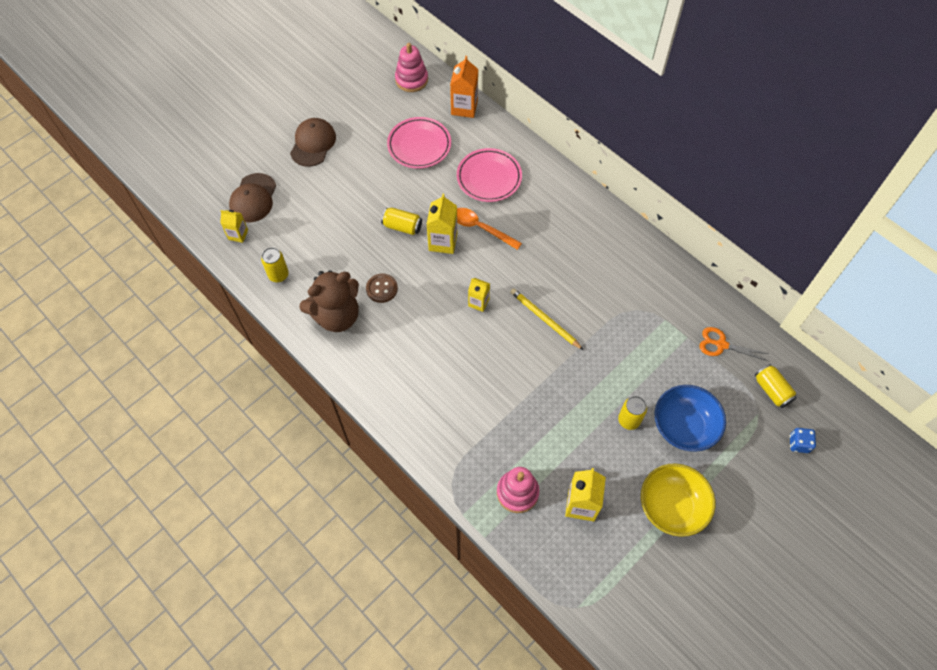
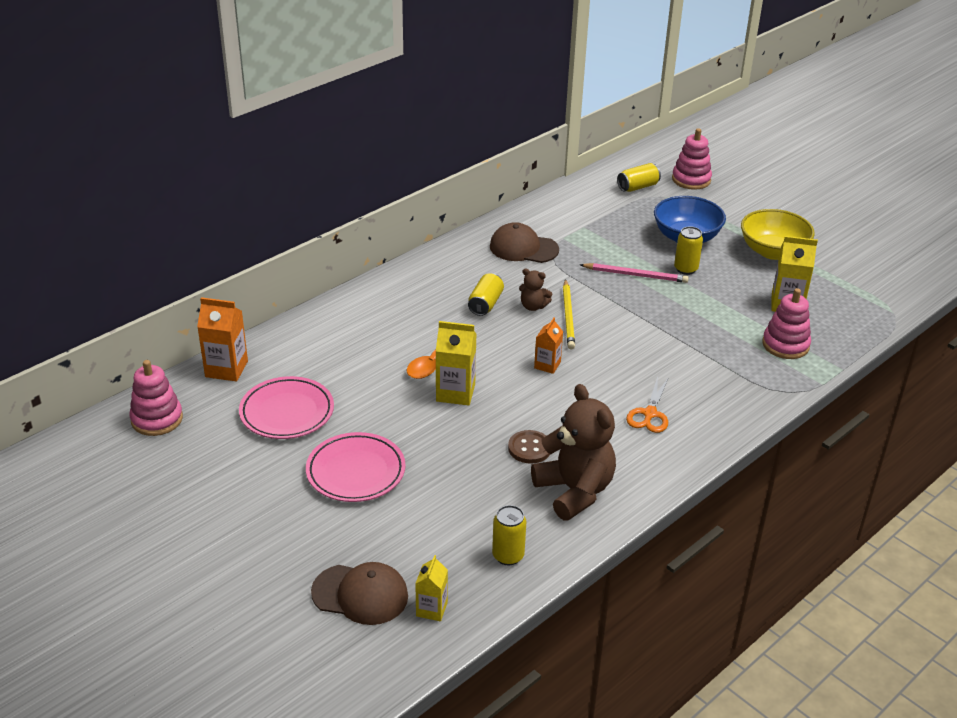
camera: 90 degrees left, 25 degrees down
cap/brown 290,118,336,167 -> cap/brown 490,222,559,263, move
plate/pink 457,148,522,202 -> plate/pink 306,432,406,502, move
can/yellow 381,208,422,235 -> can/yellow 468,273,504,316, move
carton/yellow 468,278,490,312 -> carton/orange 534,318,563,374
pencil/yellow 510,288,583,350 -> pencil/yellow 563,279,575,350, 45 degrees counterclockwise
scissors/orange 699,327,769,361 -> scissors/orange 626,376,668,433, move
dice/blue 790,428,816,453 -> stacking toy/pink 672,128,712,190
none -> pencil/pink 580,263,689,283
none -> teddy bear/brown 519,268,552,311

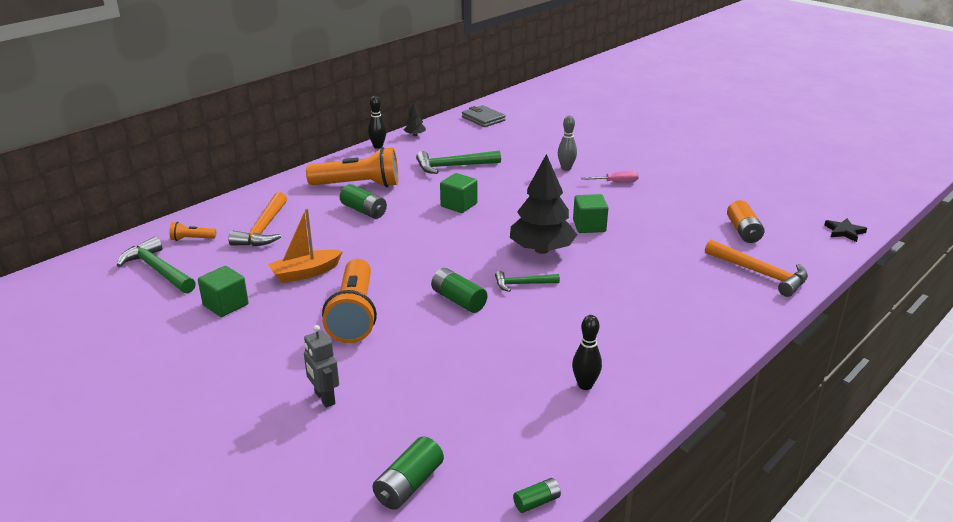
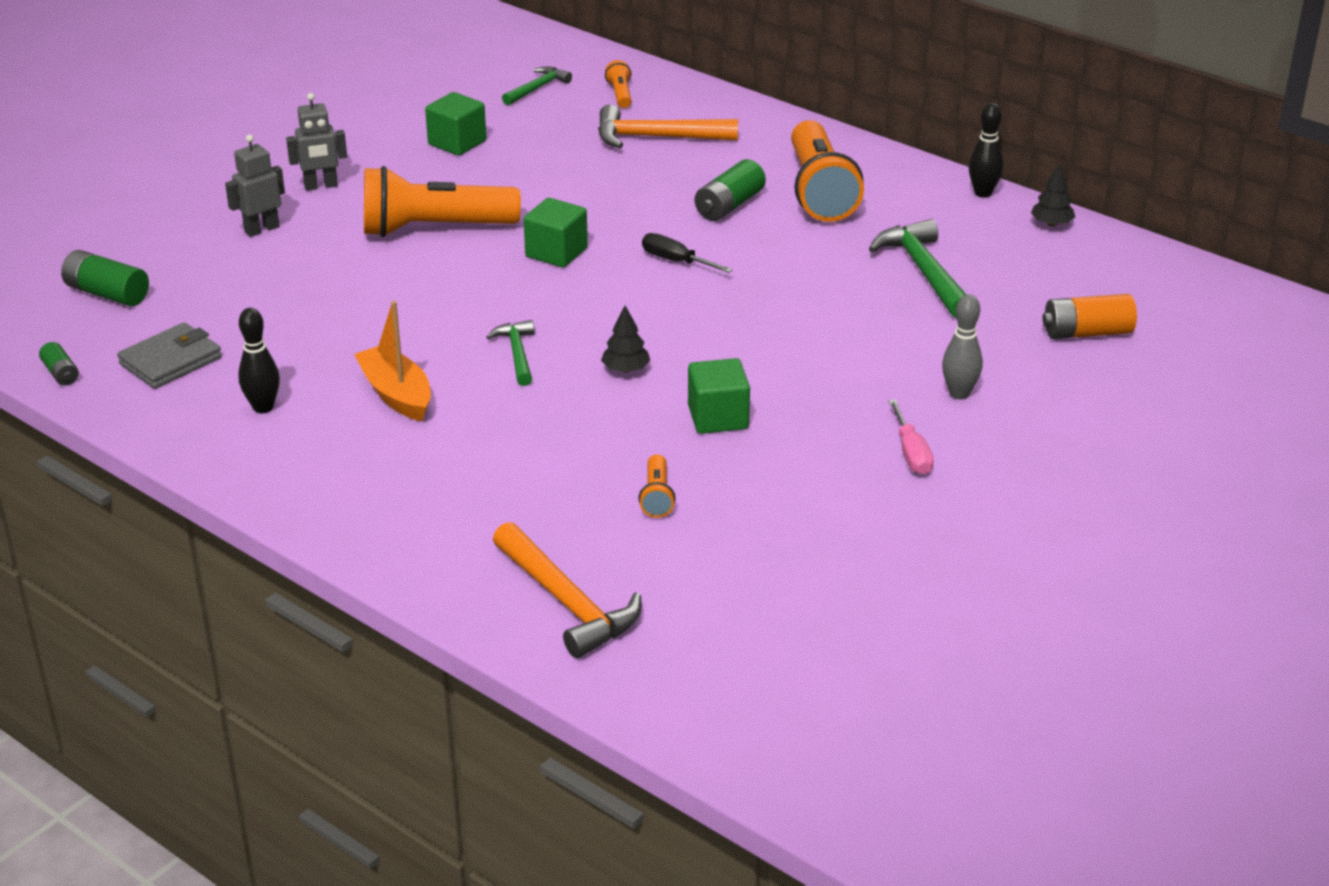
camera: 85 degrees right, 5 degrees up
wallet/grey 462,105,506,127 -> wallet/grey 117,322,222,389, move
tree/black 510,154,577,254 -> tree/black 601,306,650,373, x0.43
cube/green 440,173,477,213 -> cube/green 524,198,588,268, move
battery/orange 727,200,765,243 -> battery/orange 1043,294,1137,339, move
boat/orange 268,208,343,283 -> boat/orange 354,301,431,421, move
star/black 824,218,867,242 -> none
hammer/green 116,237,196,294 -> hammer/green 502,66,572,105, x0.60
hammer/orange 705,240,808,297 -> hammer/orange 493,522,642,658, 75 degrees counterclockwise
battery/green 431,268,487,313 -> none
none -> robot/grey 286,93,347,191
none -> screwdriver/black 642,233,733,273
none -> flashlight/orange 638,454,676,518

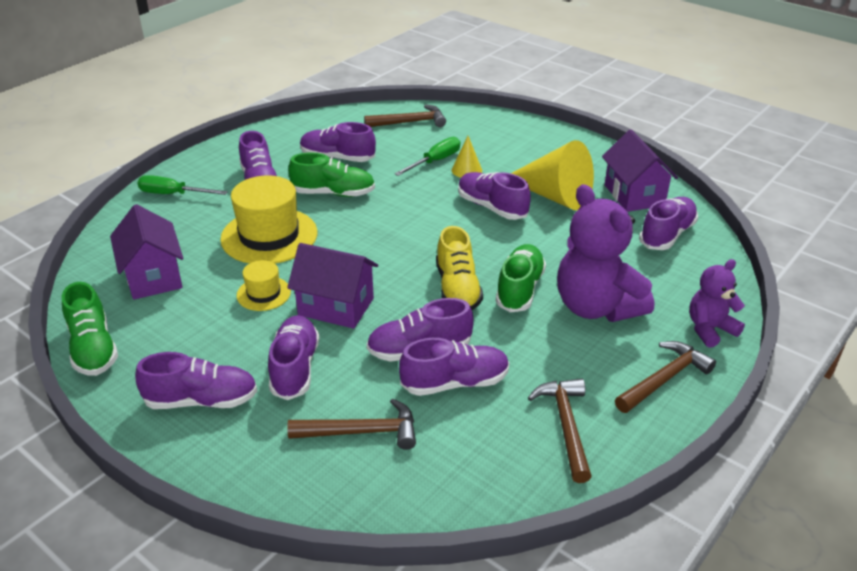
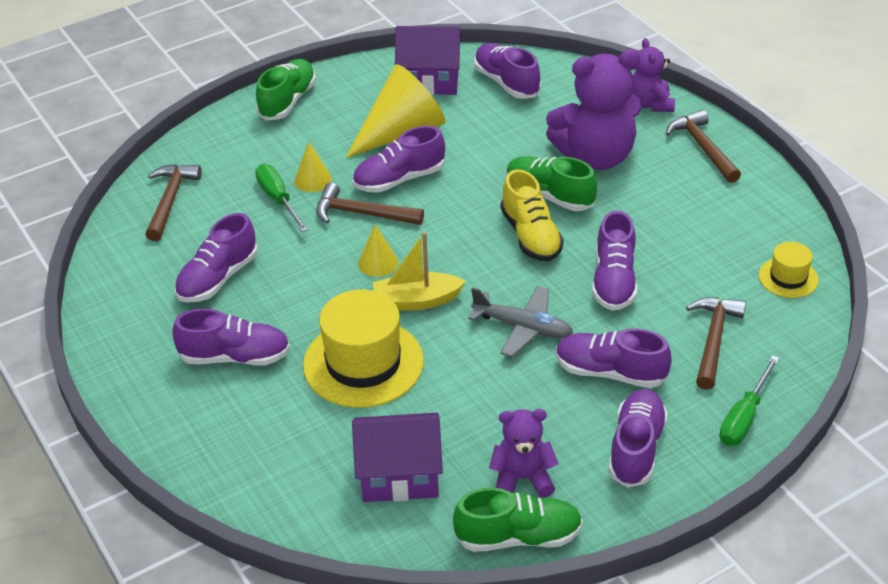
camera: 70 degrees left, 5 degrees up
shoe/green 288,152,375,197 -> shoe/green 256,59,316,120, move
screwdriver/green 137,175,228,195 -> screwdriver/green 719,355,780,446, move
shoe/yellow 436,226,483,310 -> shoe/yellow 501,169,564,261, 60 degrees clockwise
house/purple 287,243,378,329 -> plane/grey 468,286,573,357
hat/yellow 236,260,291,311 -> hat/yellow 759,242,819,298, move
shoe/purple 399,338,509,396 -> none
hammer/brown 528,378,592,483 -> hammer/brown 316,183,424,225, move
none -> cone/yellow 358,224,398,277
none -> boat/yellow 373,232,466,311
none -> teddy bear/purple 489,409,559,498

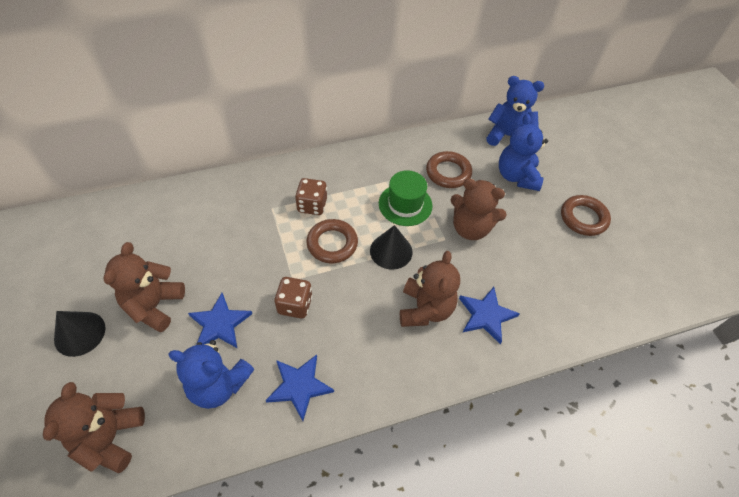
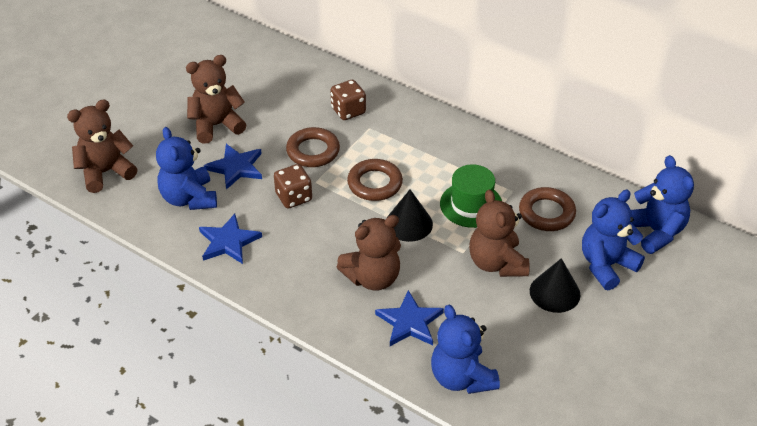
camera: 55 degrees right, 10 degrees down
dice/brown 295,178,327,215 -> dice/brown 331,80,366,120, move
ring/brown 561,195,611,236 -> ring/brown 286,127,340,167, move
cone/black 54,311,106,357 -> cone/black 530,258,580,313, move
none -> teddy bear/blue 431,305,500,394

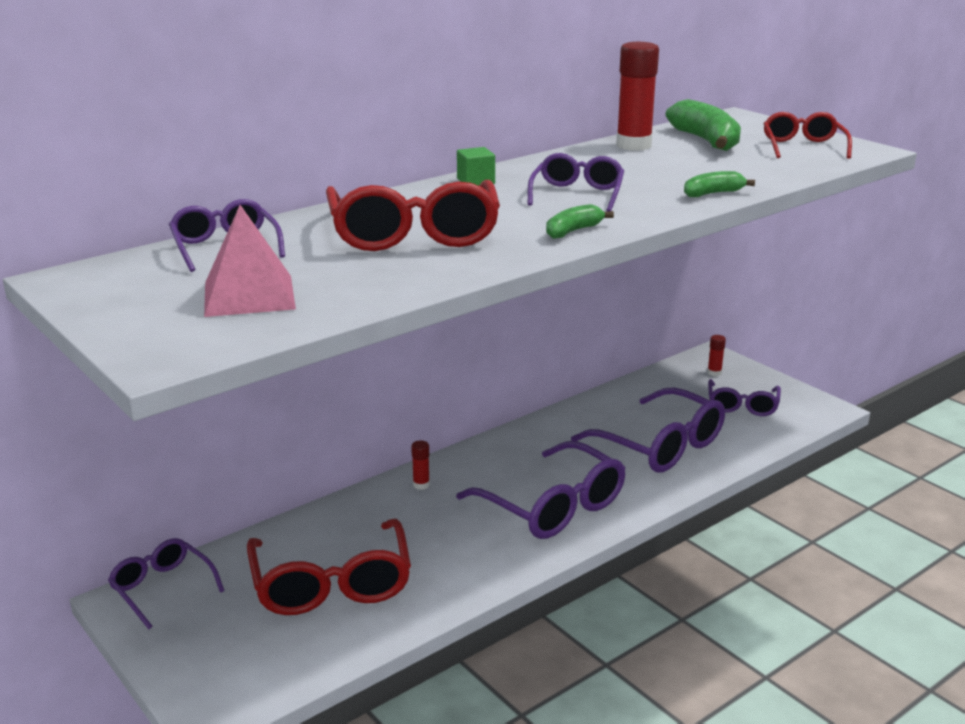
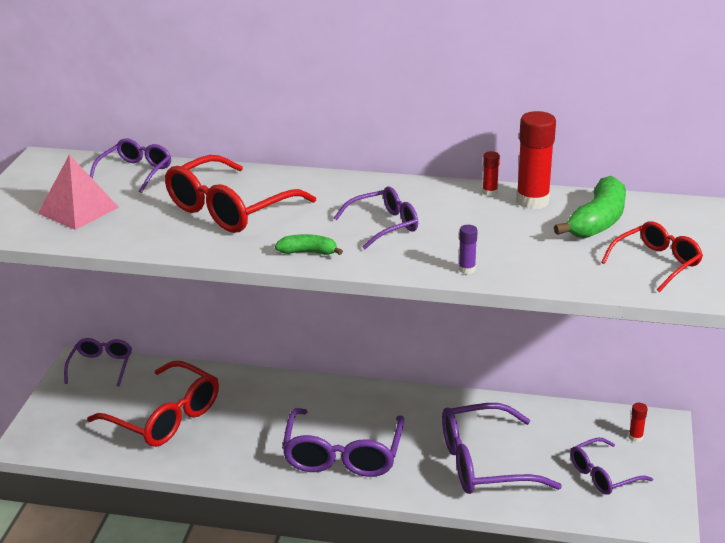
camera: 50 degrees right, 5 degrees up
cube/green 457,147,495,186 -> none
banana/green 684,171,755,197 -> glue stick/purple 459,225,478,274
glasses/purple 571,387,725,473 -> glasses/purple 442,403,562,494, 75 degrees clockwise
glue stick/red 411,441,430,490 -> glue stick/red 482,151,500,196, move
glasses/red 247,519,411,615 -> glasses/red 87,361,219,447, 90 degrees counterclockwise

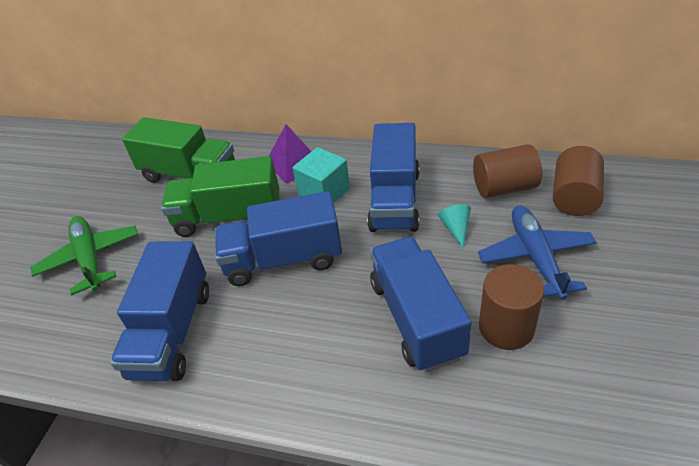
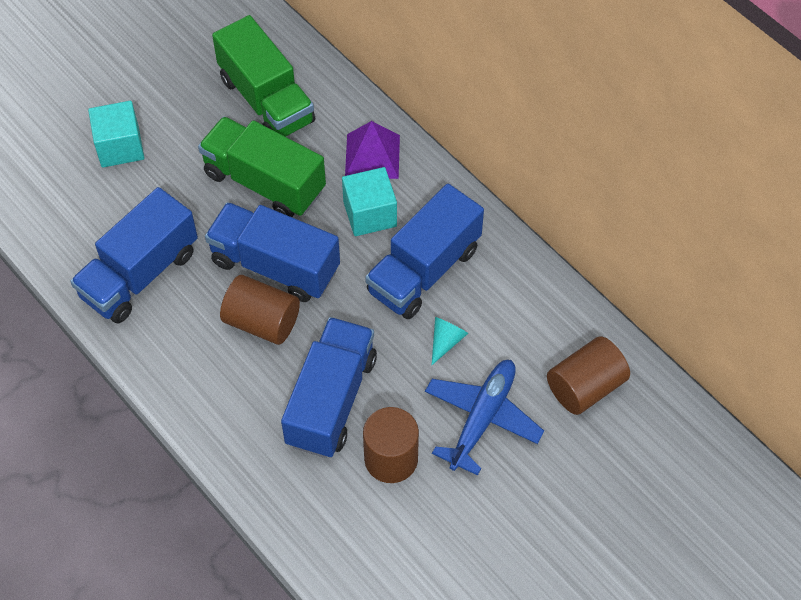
camera: 30 degrees right, 15 degrees up
cylinder/brown 473,144,542,198 -> cylinder/brown 220,275,300,345, move
plane/green 30,216,138,295 -> cube/turquoise 88,101,144,168

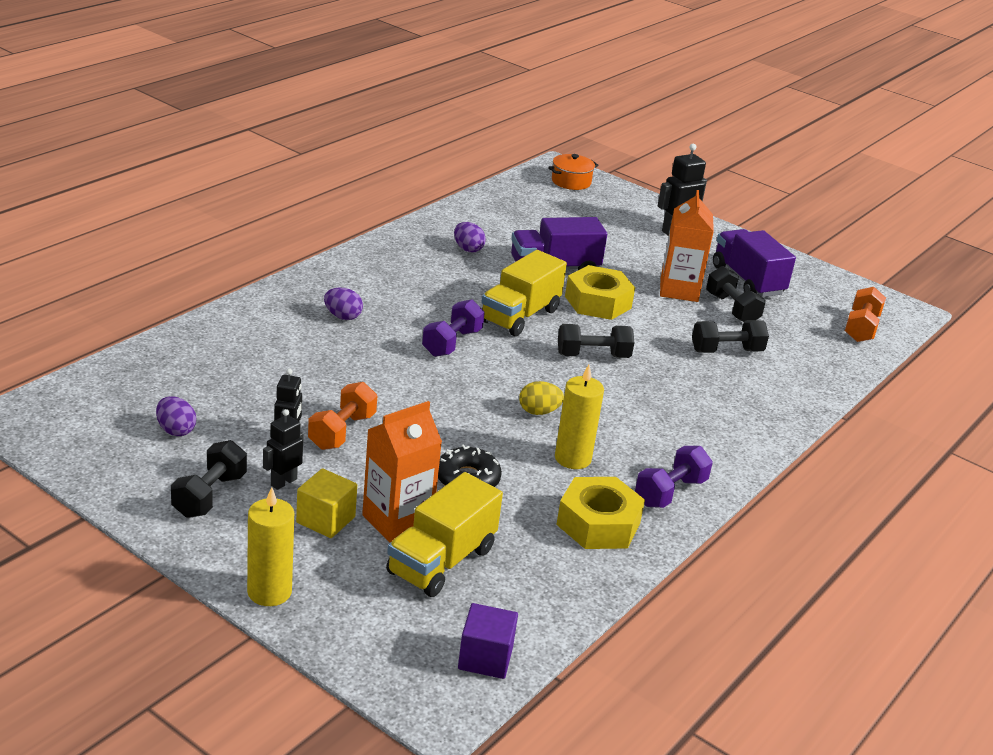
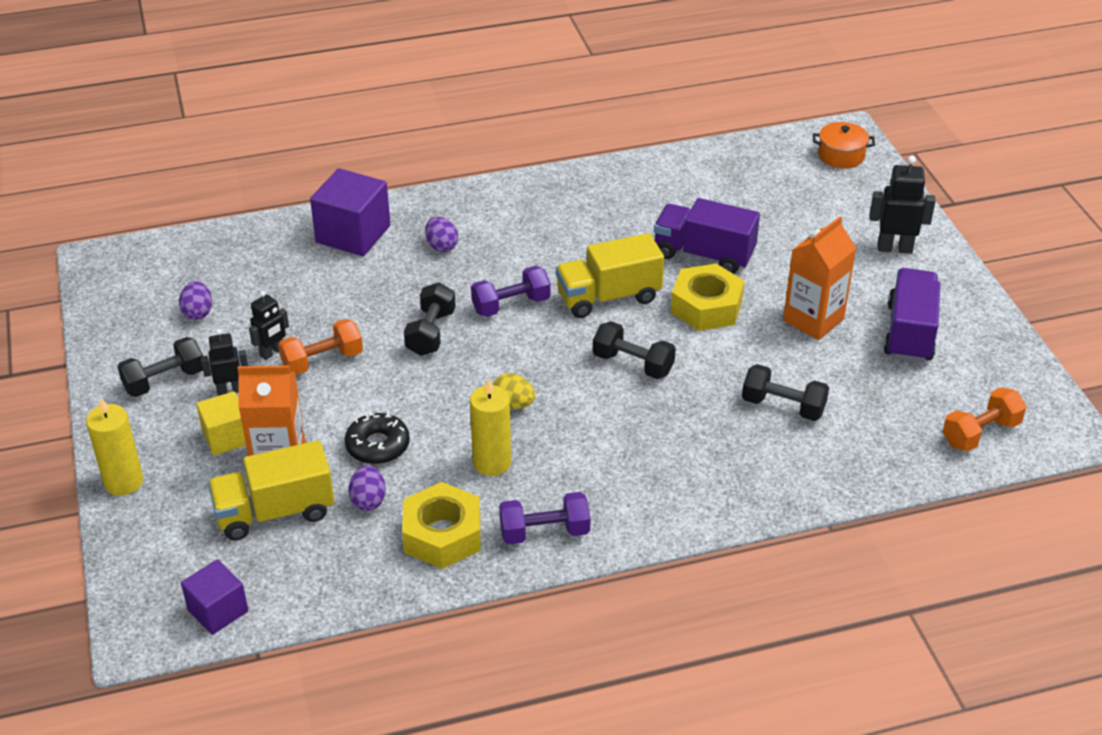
camera: 40 degrees right, 10 degrees up
egg/purple 454,222,486,252 -> egg/purple 348,465,386,511, move
dumbbell/black 706,266,766,322 -> dumbbell/black 404,282,456,356, move
none -> cube/purple 310,168,390,256

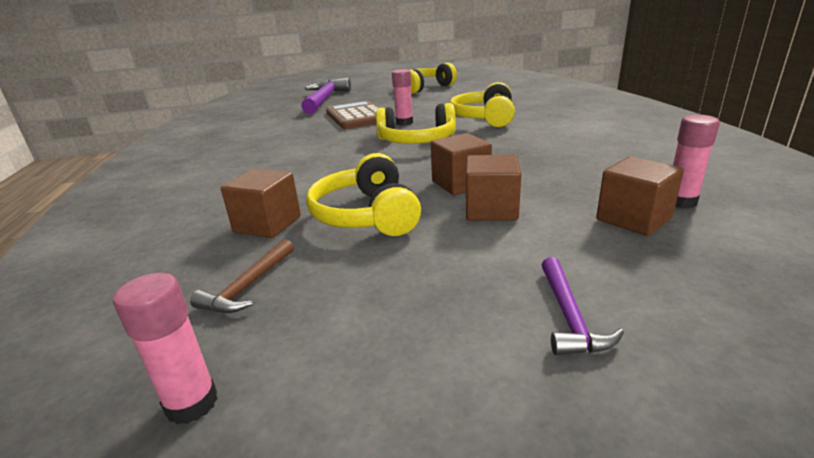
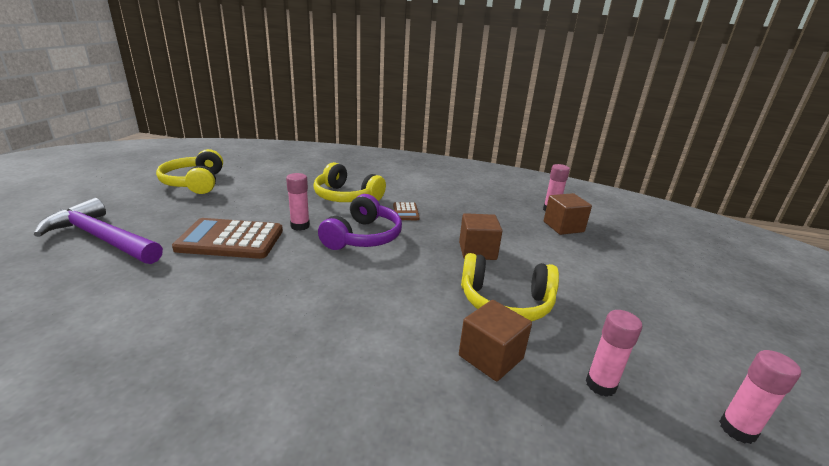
camera: 70 degrees left, 0 degrees up
headphones/yellow 376,103,456,144 -> headphones/purple 318,194,402,250
cube/brown 466,155,521,221 -> none
hammer/brown 190,239,294,313 -> glue stick/pink 586,310,642,397
hammer/purple 542,257,624,355 -> none
none -> calculator/brown 393,202,420,220

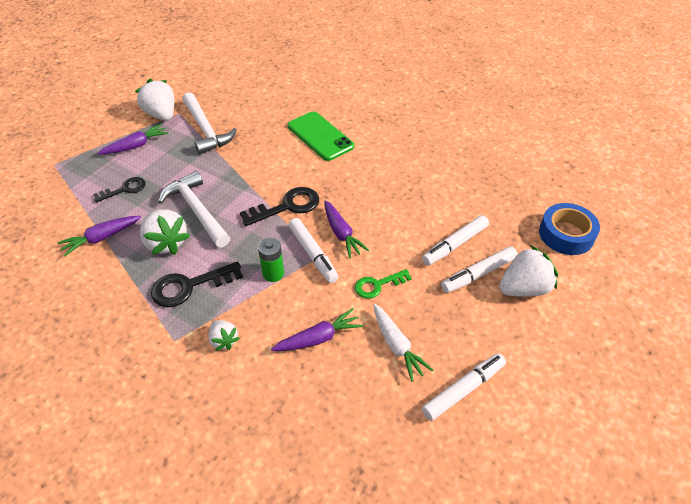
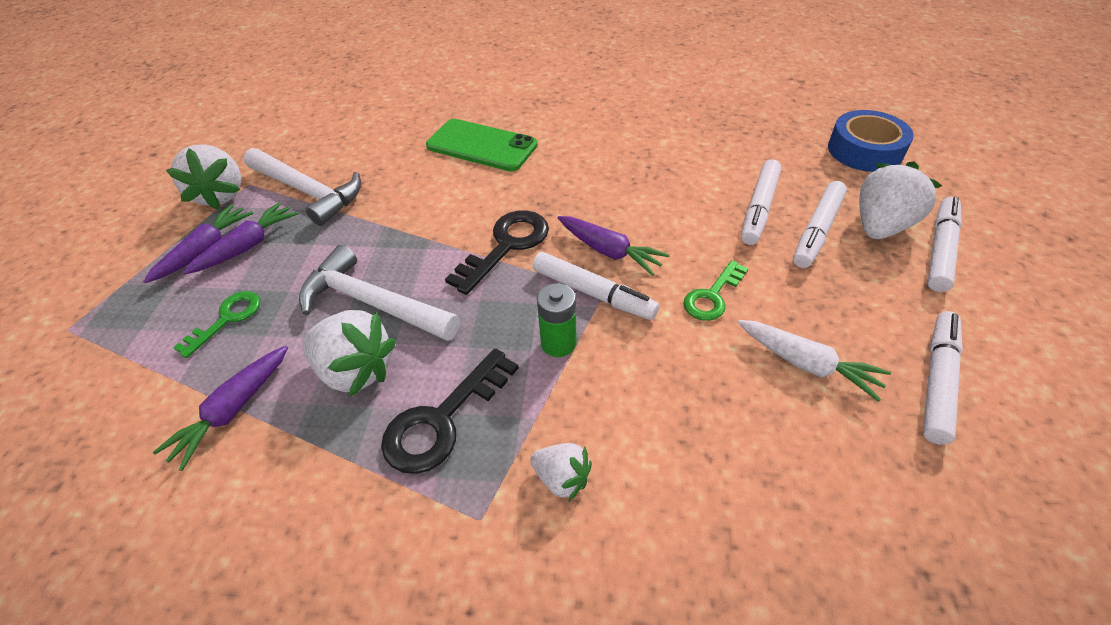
camera: 25 degrees left, 0 degrees up
strawberry/white 135,79,174,121 -> strawberry/white 166,144,241,210, 135 degrees counterclockwise
key/black 93,177,146,203 -> key/green 173,291,260,358
carrot/purple 271,308,363,351 -> carrot/purple 183,202,298,275, move
none -> marker/white 927,197,962,292

